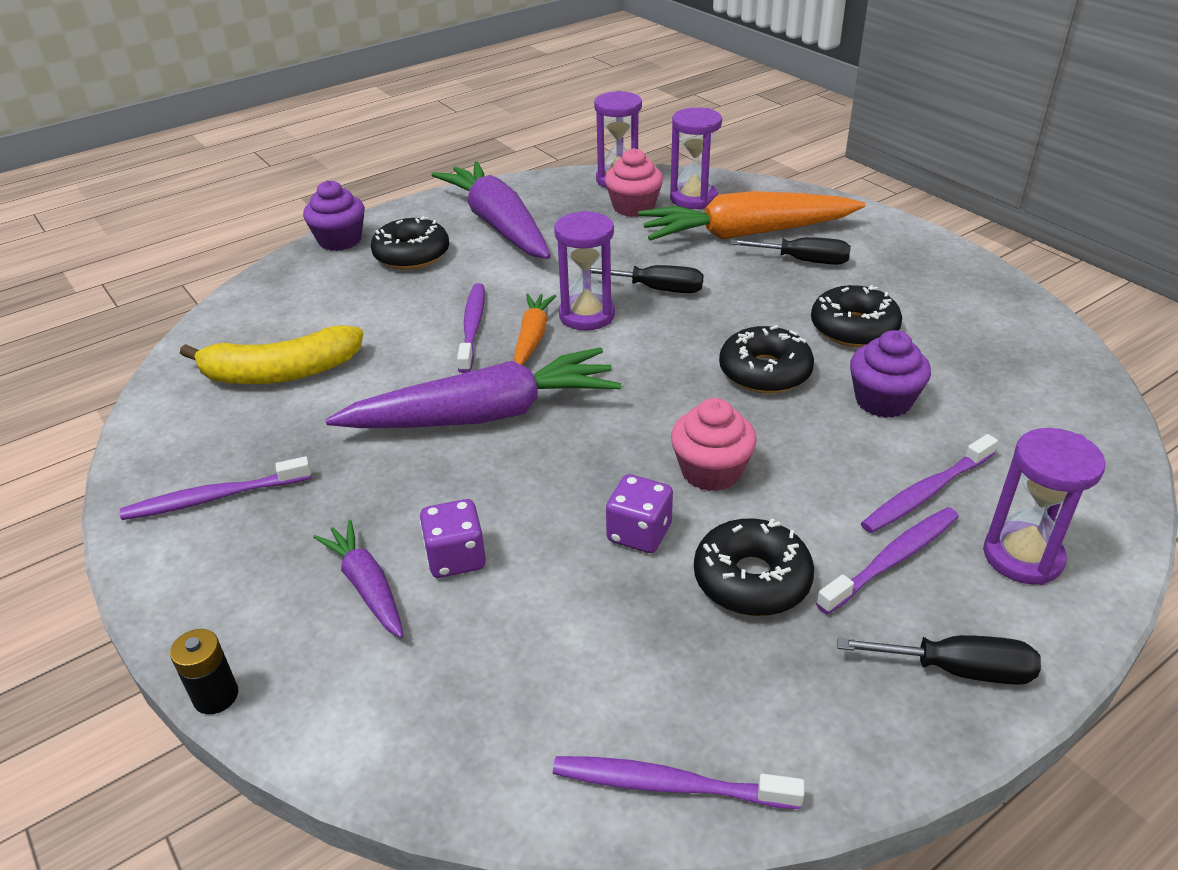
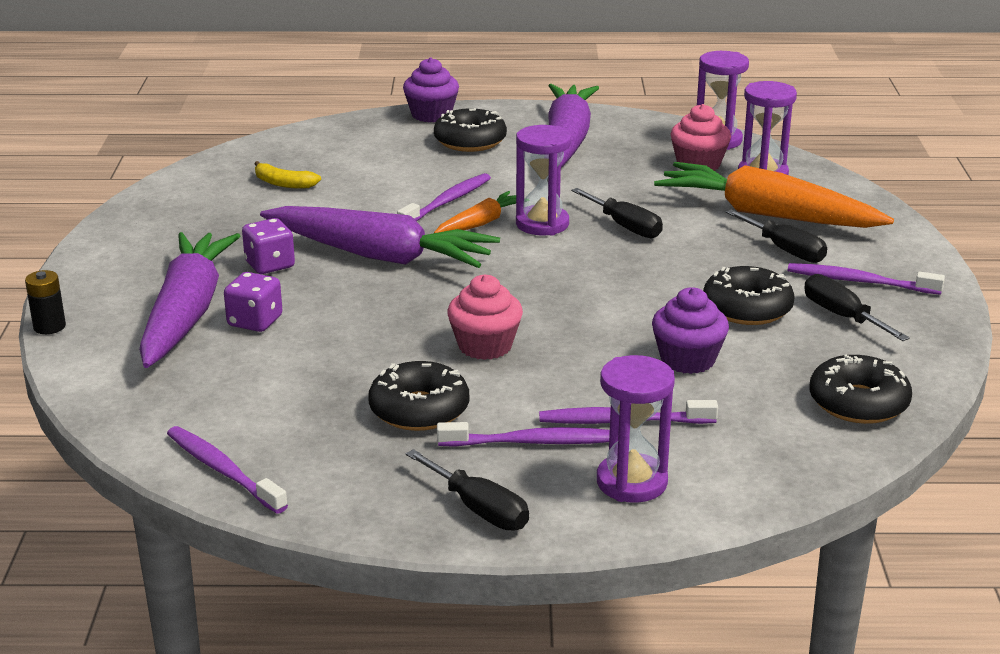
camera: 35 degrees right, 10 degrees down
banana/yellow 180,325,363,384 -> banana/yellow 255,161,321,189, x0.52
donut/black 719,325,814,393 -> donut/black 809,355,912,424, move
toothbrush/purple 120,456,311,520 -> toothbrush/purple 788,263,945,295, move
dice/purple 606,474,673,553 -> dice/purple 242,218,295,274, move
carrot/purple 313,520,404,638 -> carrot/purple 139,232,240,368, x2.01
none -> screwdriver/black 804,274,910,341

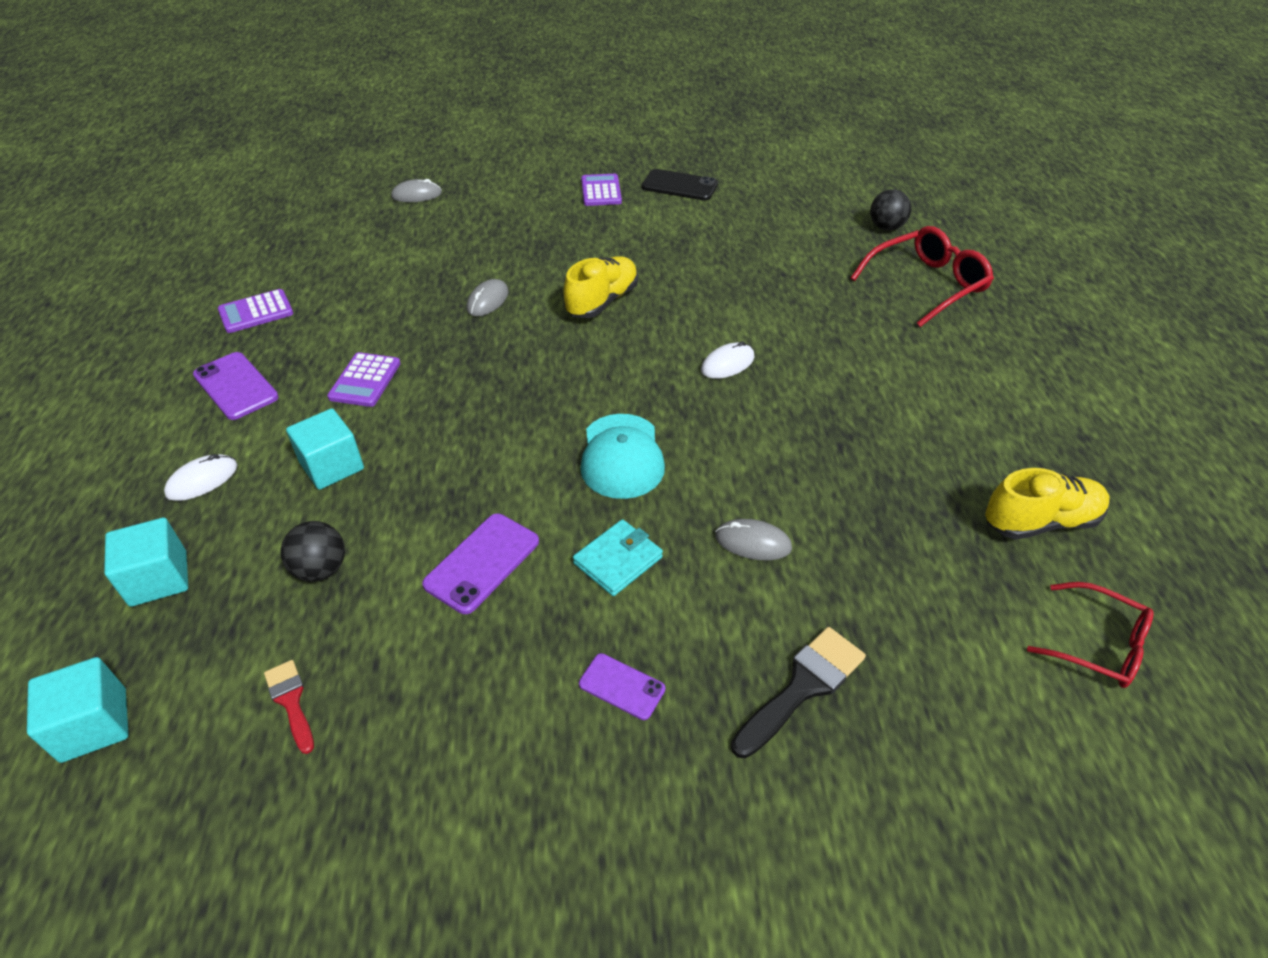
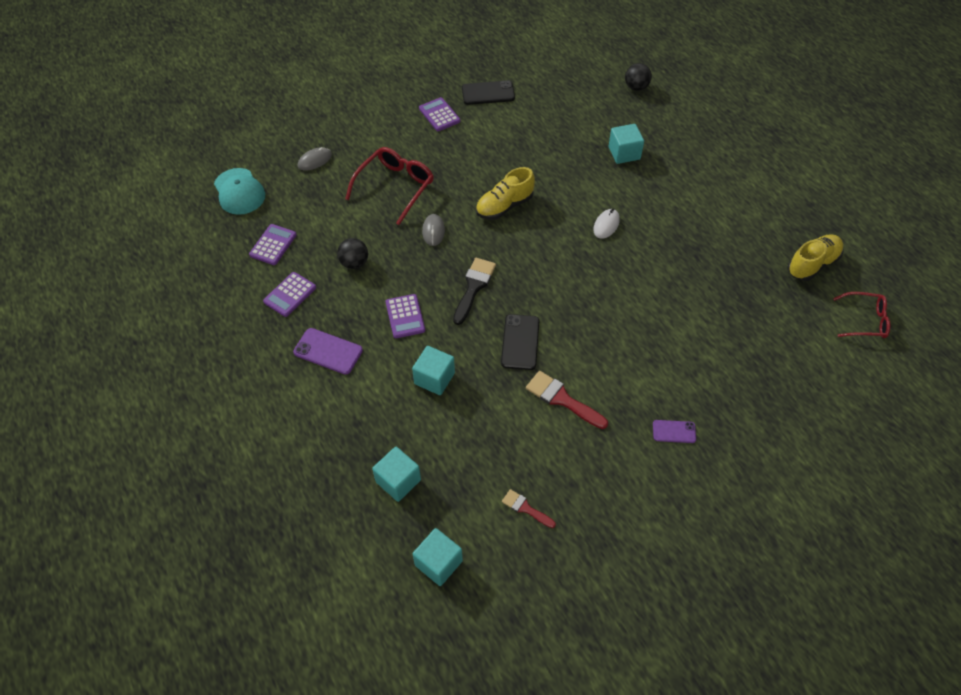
camera: 25 degrees left, 10 degrees up
glasses/red 850,226,994,327 -> glasses/red 345,147,434,225, move
shoe/yellow 563,256,638,318 -> shoe/yellow 476,167,535,220, 135 degrees counterclockwise
cap/turquoise 580,414,665,499 -> cap/turquoise 214,168,265,215, move
mouse/white 164,454,237,501 -> none
phone/purple 422,513,539,614 -> brush/red 526,371,608,429
wallet/turquoise 573,519,663,596 -> none
mouse/grey 715,519,792,560 -> none
ball/black 281,521,345,582 -> ball/black 337,238,368,269, move
brush/black 731,627,866,758 -> brush/black 453,258,496,325, move
none -> cube/turquoise 608,124,644,164
none -> calculator/purple 249,224,297,265
none -> phone/black 501,314,540,370

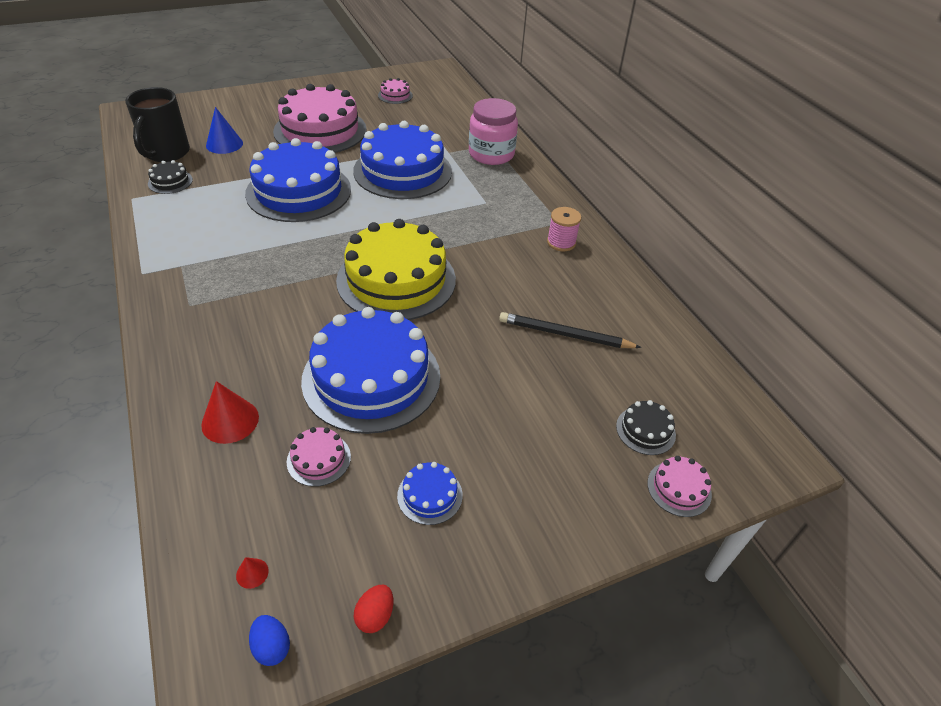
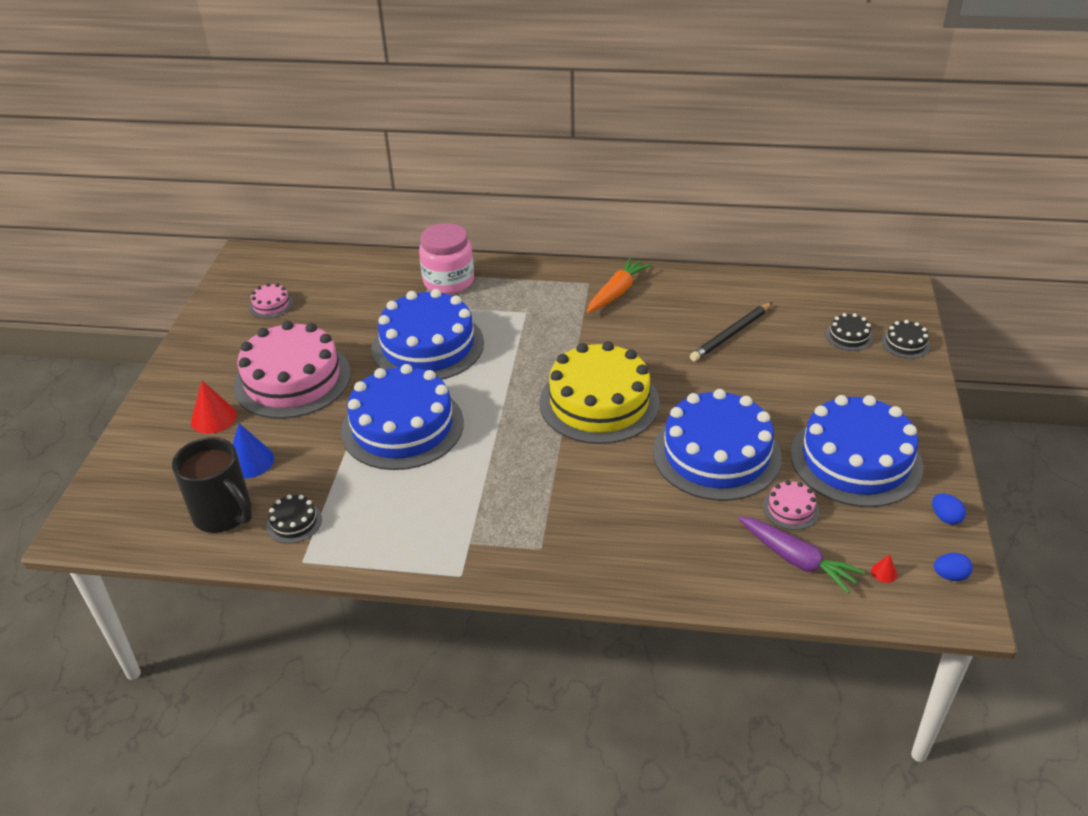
camera: 55 degrees left, 5 degrees down
spool/pink 547,207,581,251 -> carrot/orange 587,257,651,313
cone/red 201,381,259,444 -> cone/red 191,381,237,434, move
cake/pink 647,456,712,517 -> cake/black 881,320,930,359
cake/blue 397,462,463,525 -> cake/blue 791,395,923,507, x2.43
egg/red 354,585,393,633 -> egg/blue 932,494,966,525
none -> carrot/purple 738,516,865,594

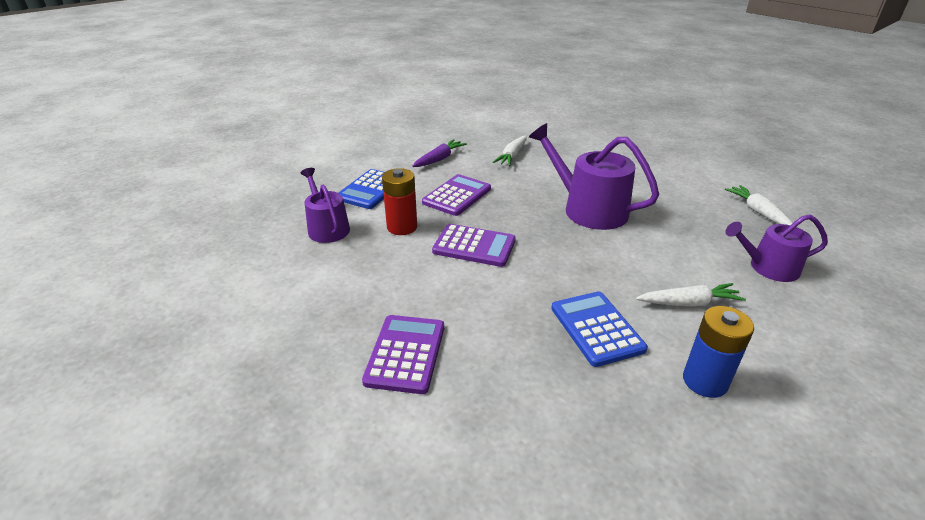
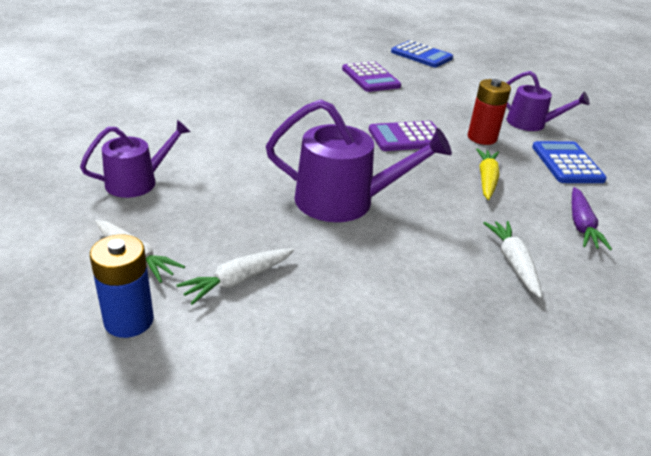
camera: 145 degrees right, 0 degrees up
calculator/purple 422,174,491,216 -> carrot/yellow 476,148,500,200
carrot/white 636,283,746,307 -> carrot/white 176,248,294,305, move
calculator/blue 551,291,648,367 -> calculator/blue 391,41,453,67, move
battery/blue 683,306,754,398 -> battery/blue 90,234,154,338, move

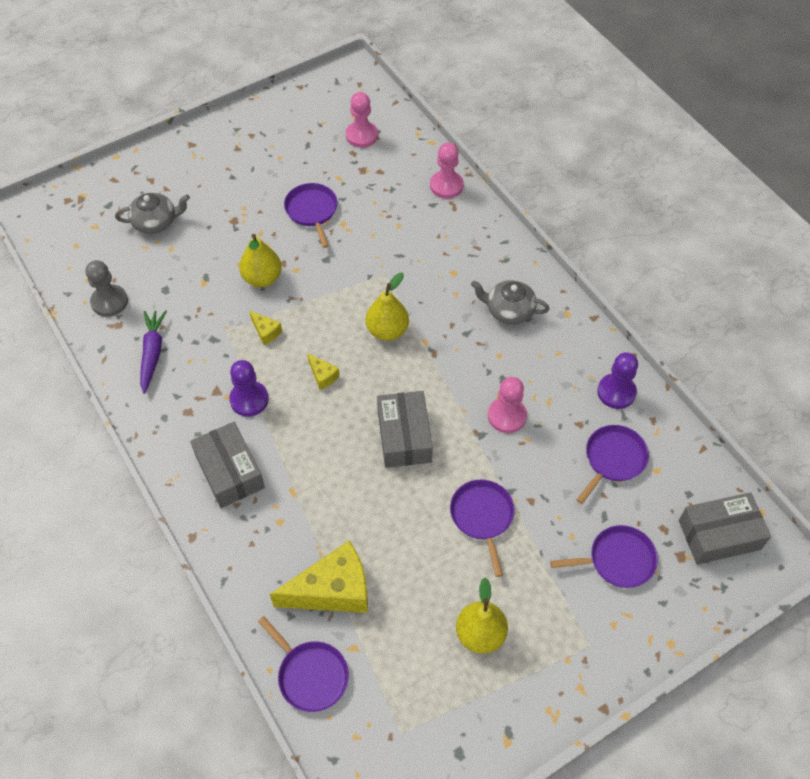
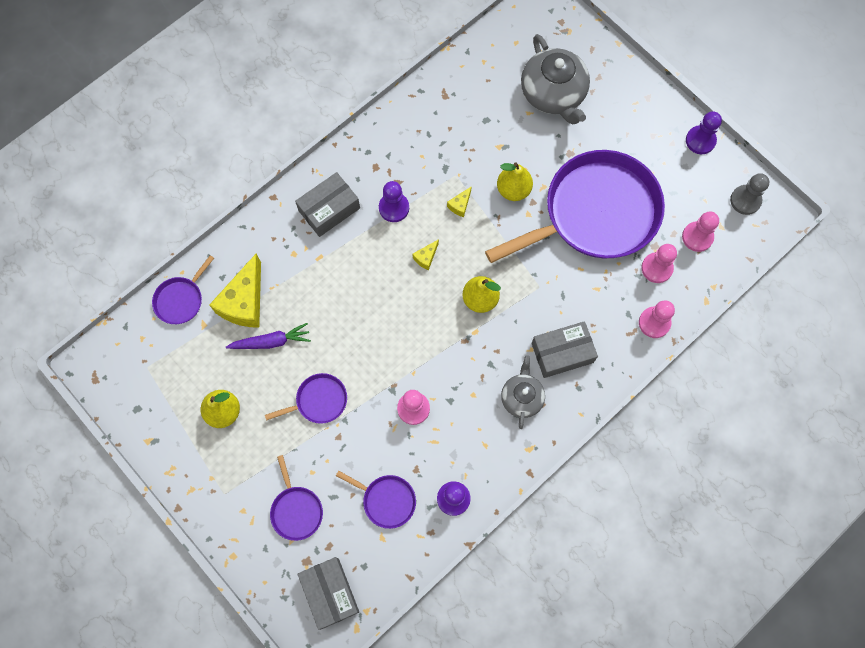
camera: 80 degrees right, 15 degrees up
pan/purple 284,183,337,248 -> pan/purple 485,150,665,263, x2.41
teapot/grey 115,193,190,234 -> teapot/grey 521,34,590,124, x1.71
pawn/grey 86,260,128,317 -> pawn/grey 730,173,769,215, move
carrot/purple 140,310,167,394 -> carrot/purple 226,323,311,349, move
box/grey 377,391,433,468 -> box/grey 531,321,598,378, move
cheese/yellow 270,541,368,613 -> cheese/yellow 210,253,261,328, 45 degrees clockwise
none -> pawn/purple 686,111,722,154
none -> pawn/pink 642,244,677,283

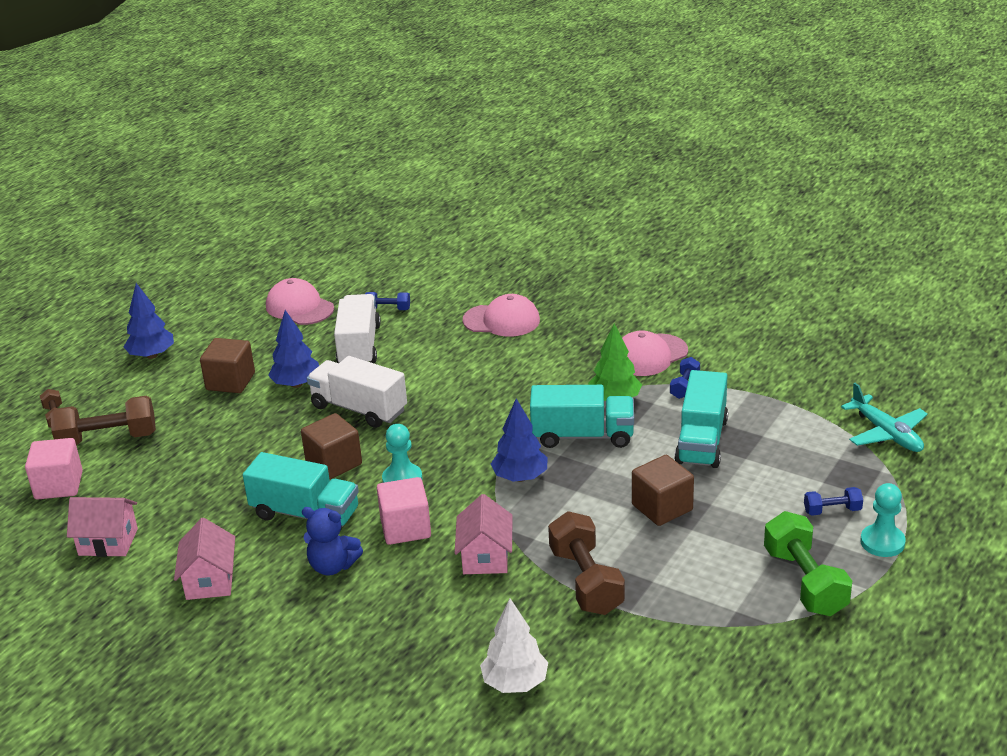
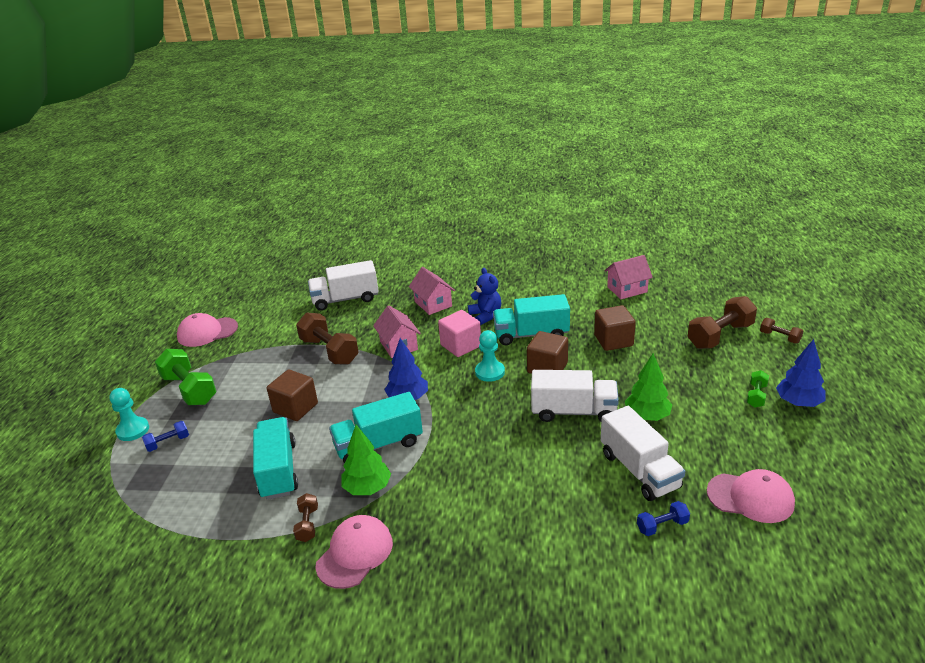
camera: 155 degrees right, 0 degrees up
cap/pink 463,294,540,337 -> cap/pink 177,313,238,347, move
tree/blue 268,310,319,388 -> tree/green 625,353,672,421
cube/brown 200,338,255,393 -> cube/brown 594,305,636,351, move
dumbbell/blue 670,357,700,399 -> dumbbell/brown 293,493,318,542
plane/turquoise 841,383,928,452 -> none
cube/pink 25,438,83,500 -> none
teddy bear/blue 302,507,363,576 -> teddy bear/blue 468,268,501,325, 75 degrees clockwise
house/pink 174,518,235,600 -> house/pink 409,267,455,315, move
tree/white 480,598,548,693 -> truck/white 308,260,379,311
none -> dumbbell/green 747,370,769,408

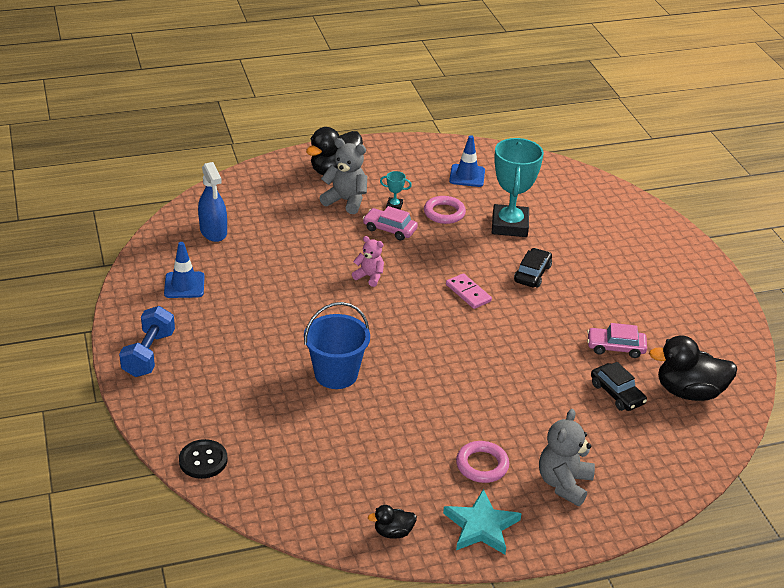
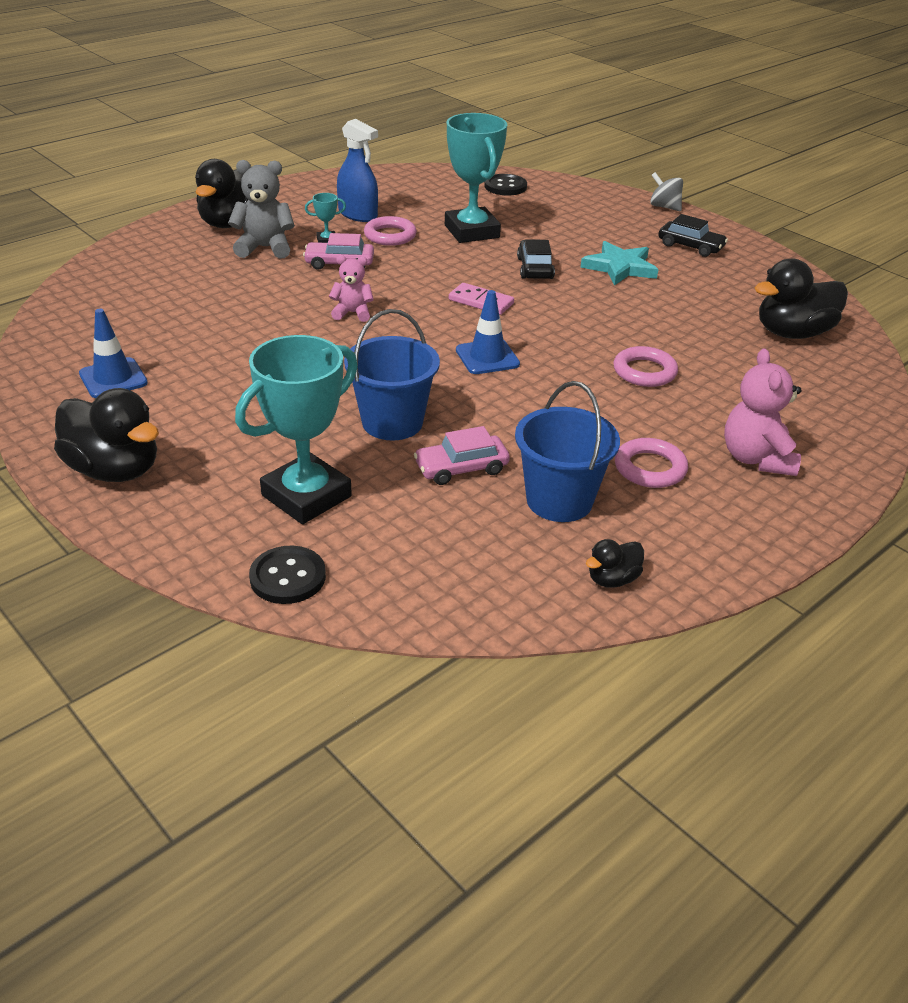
camera: 25 degrees left, 0 degrees up
traffic cone/blue 449,135,485,187 -> traffic cone/blue 456,290,520,374, move
spray bottle/blue 198,162,227,242 -> spray bottle/blue 337,119,378,222, move
dumbbell/blue 119,306,175,377 -> duck/black 54,388,159,482
car/pink 587,323,647,358 -> car/pink 414,426,510,485, move
car/black 591,362,647,411 -> car/black 658,214,728,257, move
teddy bear/grey 539,409,595,506 -> teddy bear/pink 724,348,802,476
star/turquoise 443,489,522,554 -> star/turquoise 580,241,659,286, move
none -> spinning top/grey 650,172,683,211
none -> button/black 484,174,527,195
none -> trophy/turquoise 235,335,358,524
none -> ring/pink 613,346,678,387
none -> bucket/blue 515,381,620,522

